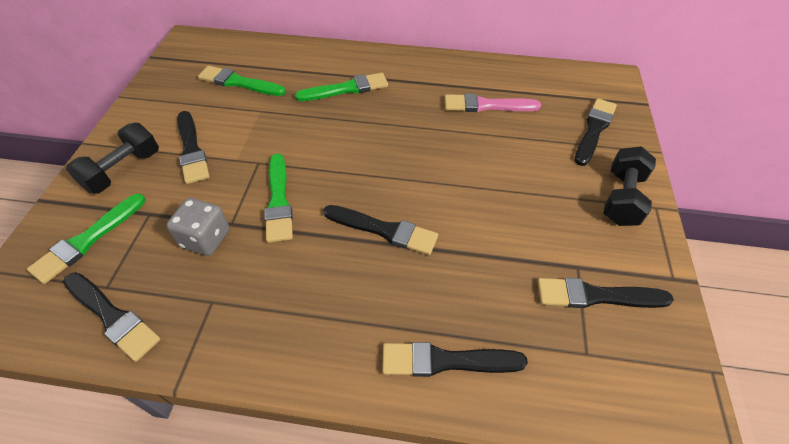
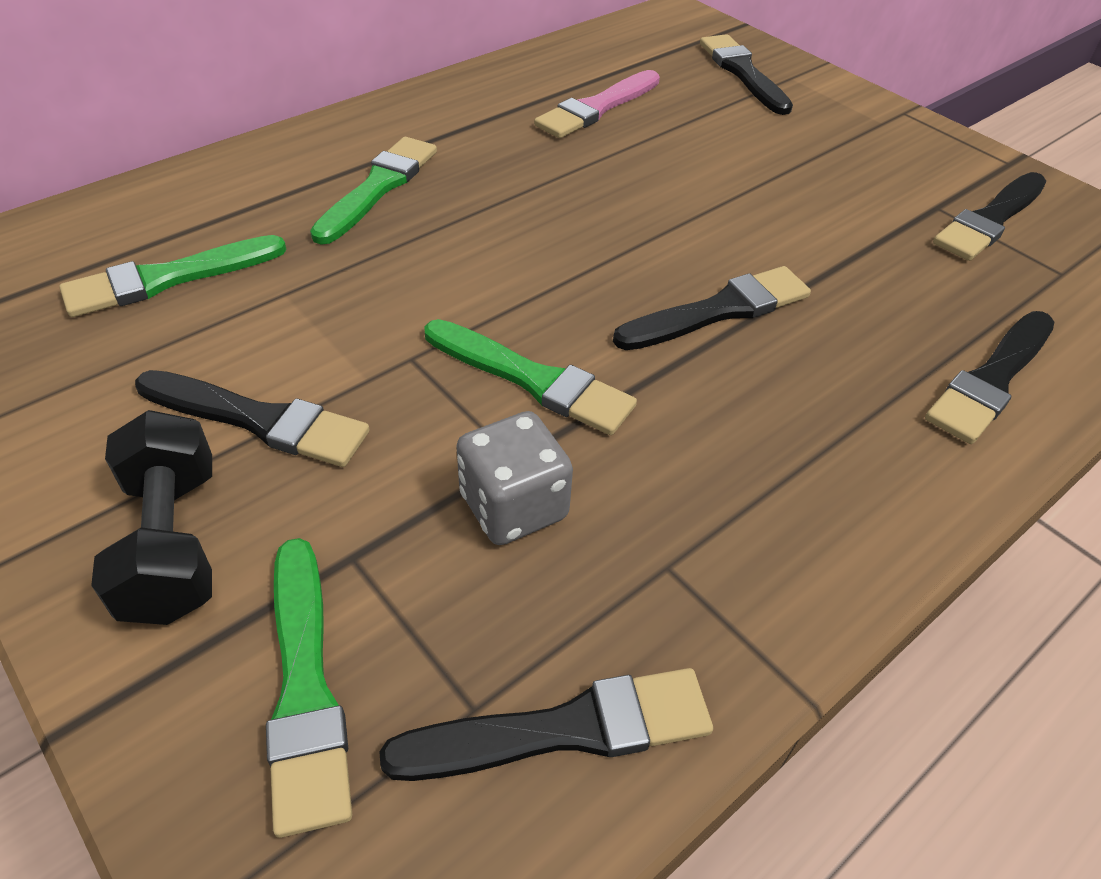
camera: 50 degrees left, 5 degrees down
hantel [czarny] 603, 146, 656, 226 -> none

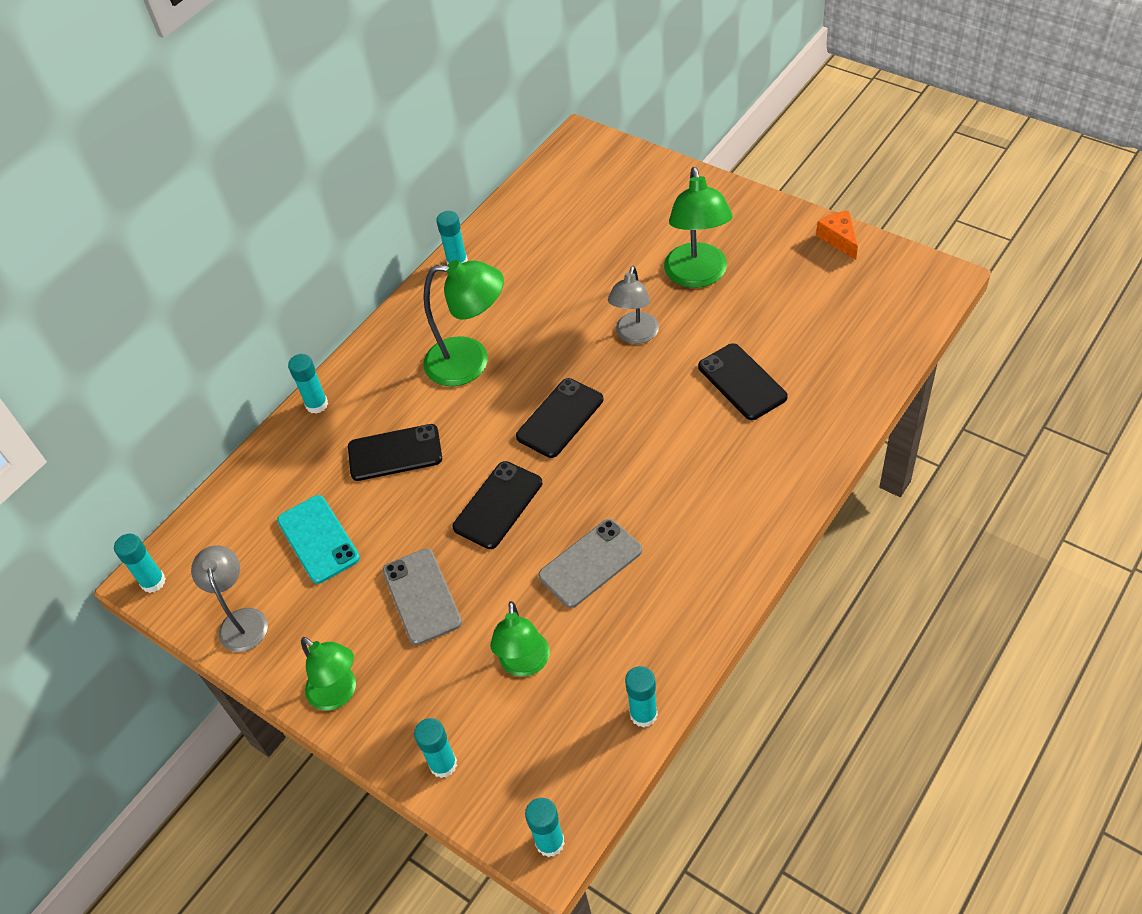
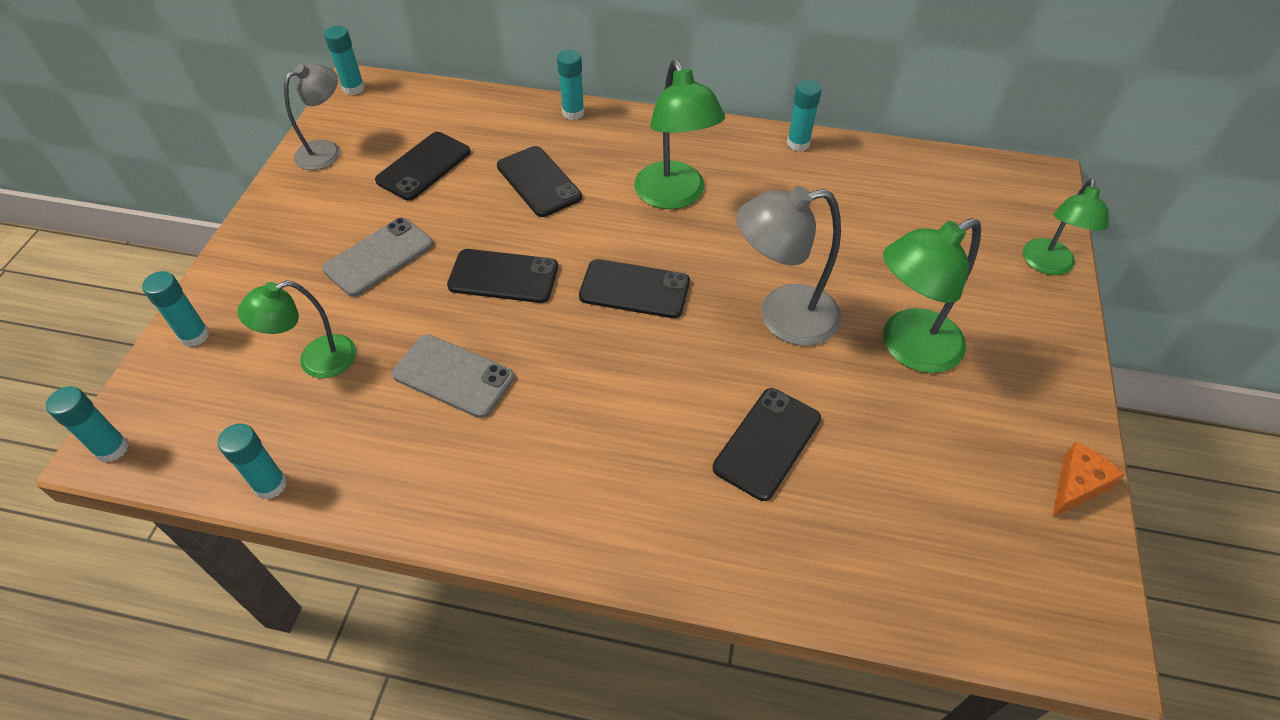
camera: 60 degrees right, 0 degrees up
lampka [szary] 608, 266, 659, 344 -> lampka [szary] 736, 186, 842, 346, x1.51
telefon [turkusowy] 277, 495, 360, 584 -> telefon [czarny] 375, 132, 471, 200
lampka [zielony] 301, 637, 356, 710 -> lampka [zielony] 1023, 179, 1109, 275, moved

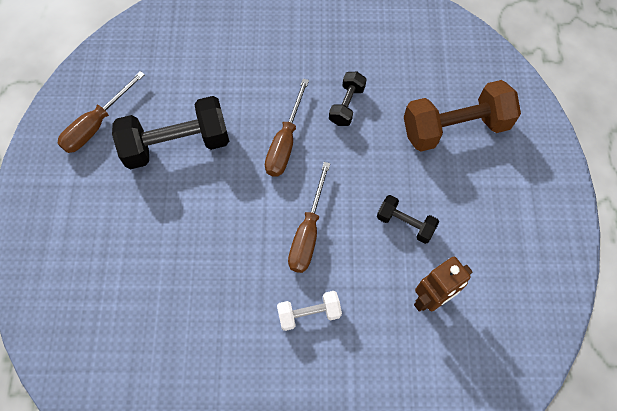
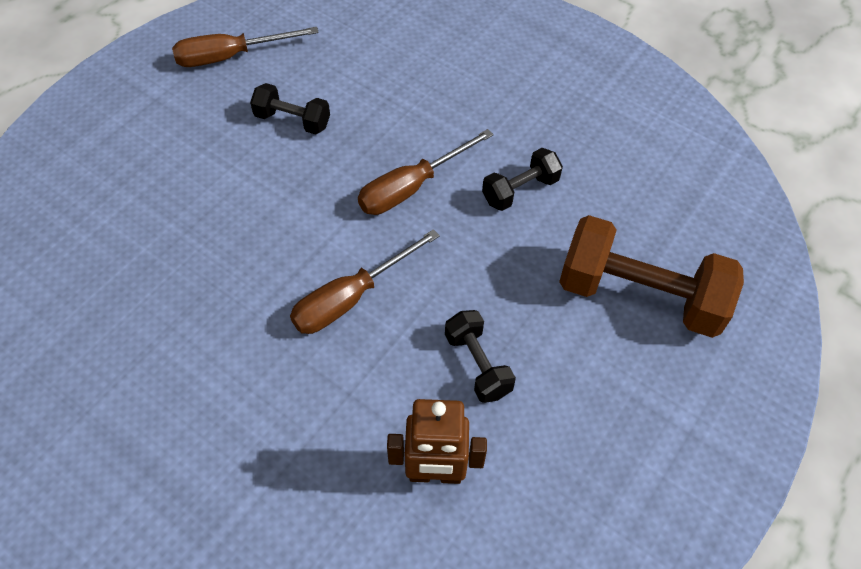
camera: 35 degrees right, 10 degrees down
hantel [czarny] 112, 96, 229, 169 -> hantel [czarny] 250, 83, 330, 135, x0.52
hantel [biały] 277, 291, 342, 331 -> none

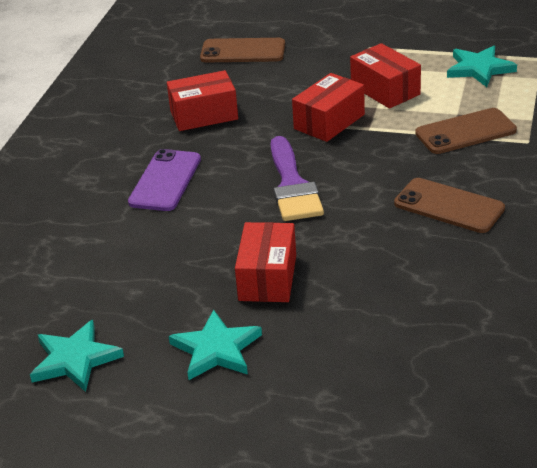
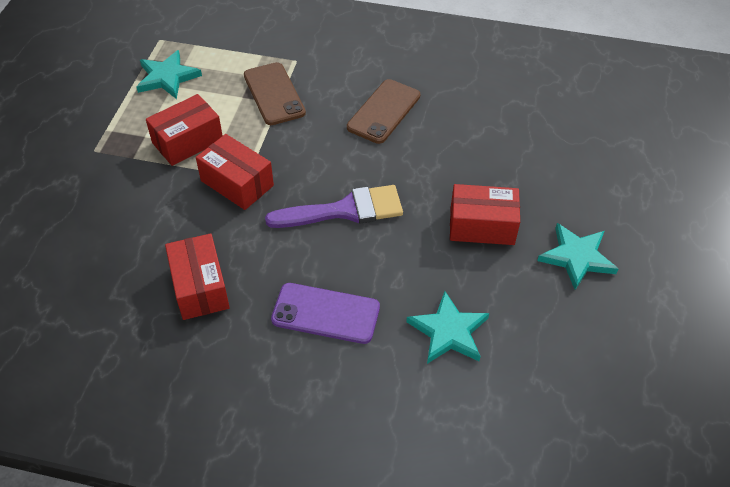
camera: 95 degrees left, 15 degrees up
telefon [brązowy] 200, 38, 285, 62 -> none
gwiazda [turkusowy] 30, 320, 124, 392 -> gwiazda [turkusowy] 406, 291, 489, 364, moved

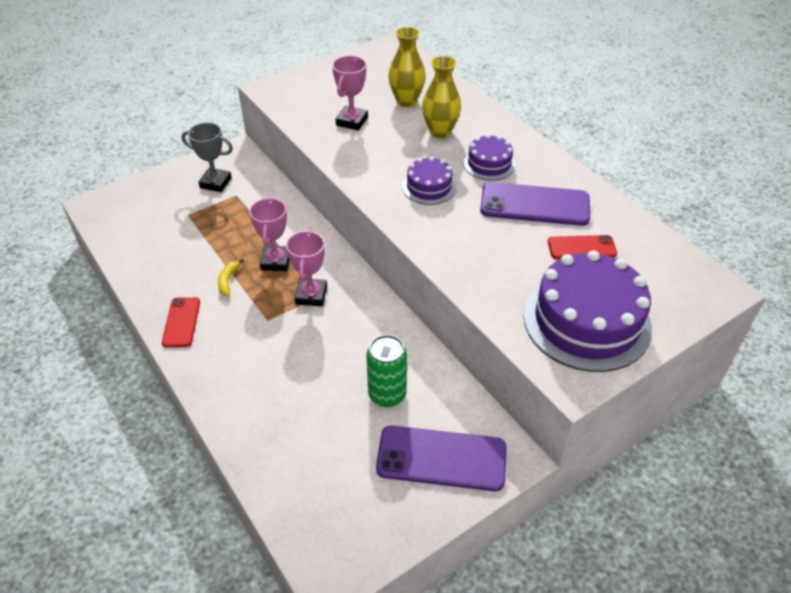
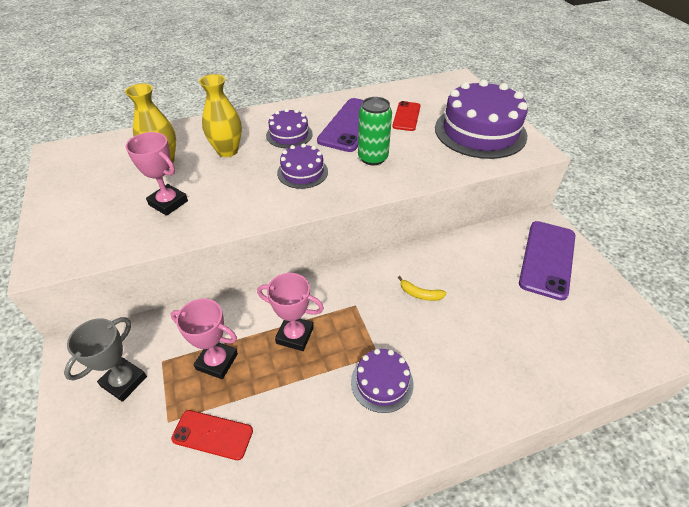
camera: 75 degrees left, 0 degrees up
puchar [różowy] 286, 229, 327, 306 -> puchar [różowy] 171, 299, 238, 379, moved
banan [żółty] 218, 259, 244, 296 -> banan [żółty] 398, 276, 447, 301, moved
telefon [czerwony] 162, 297, 200, 347 -> telefon [czerwony] 171, 410, 253, 460, moved
puszka [zielony] 366, 335, 407, 407 -> puszka [zielony] 358, 97, 392, 165, moved
none -> tort [fioletowy] 351, 349, 414, 413

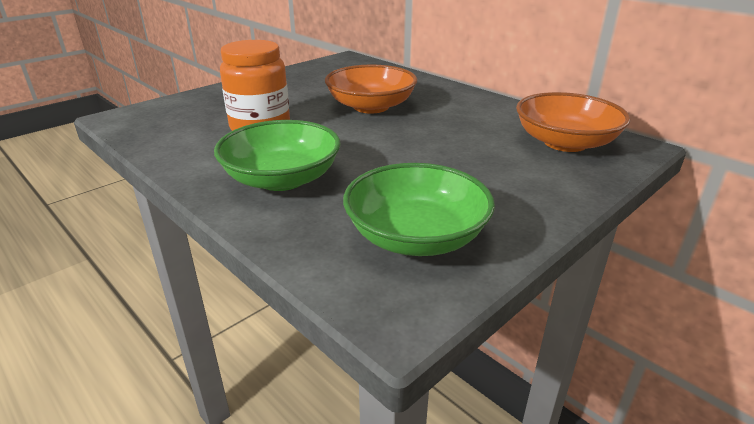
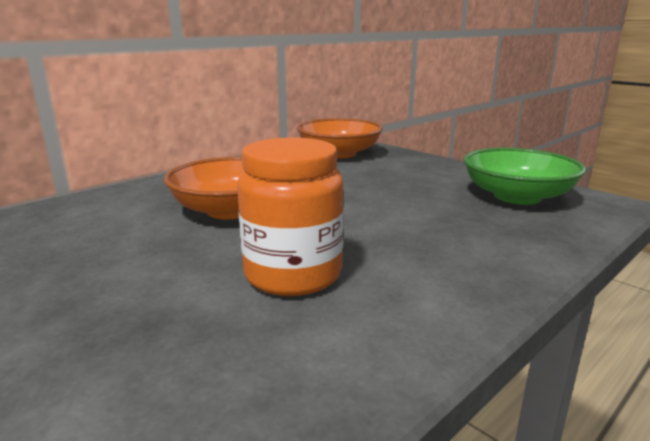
camera: 90 degrees left, 10 degrees down
miska [zielony] 214, 120, 341, 191 -> none

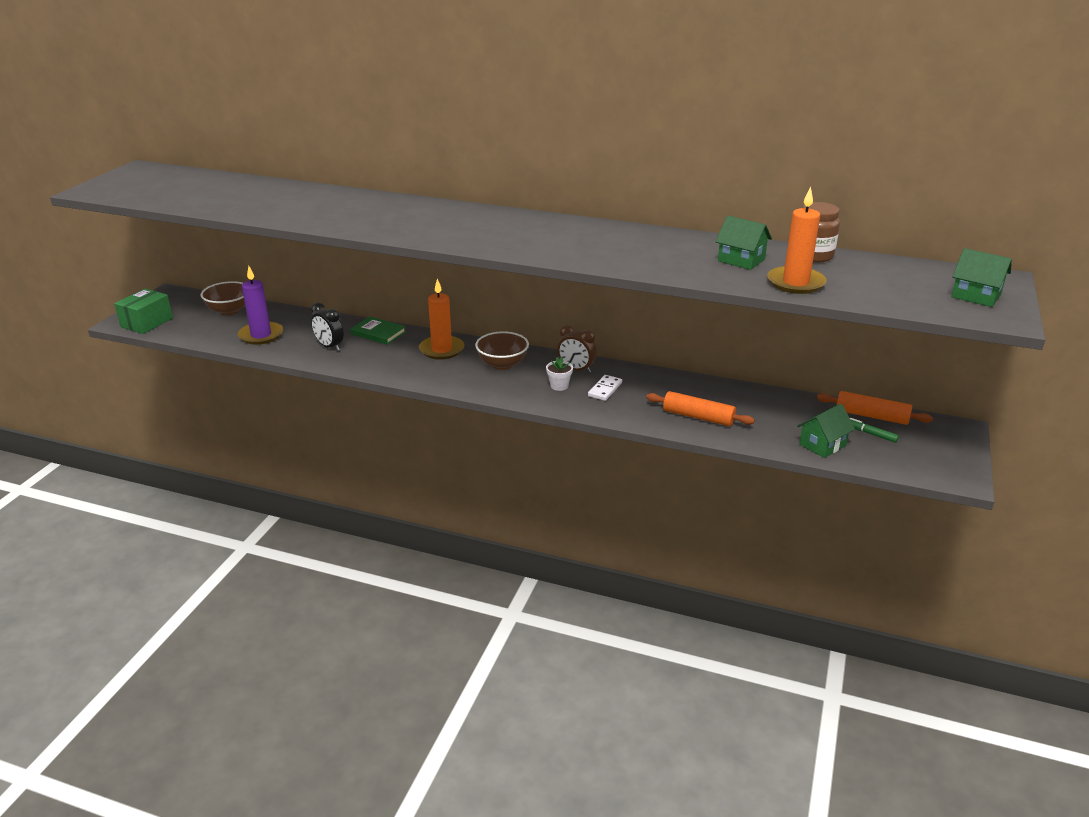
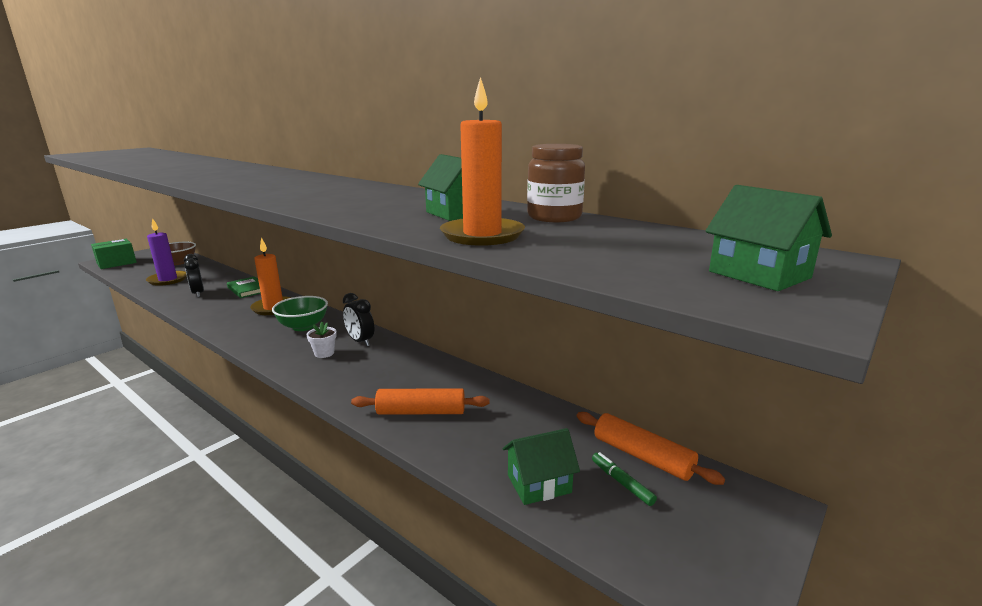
camera: 20 degrees right, 10 degrees down
budzik [brązowy] 558, 325, 597, 373 -> budzik [czarny] 343, 293, 374, 346
miska [brązowy] 475, 331, 529, 370 -> miska [zielony] 272, 296, 328, 331
kostka domina [biały] 588, 375, 622, 401 -> none
wałek do ciasta [pomarańczowy] 646, 391, 755, 426 -> wałek do ciasta [pomarańczowy] 351, 388, 489, 415, 45 degrees counterclockwise

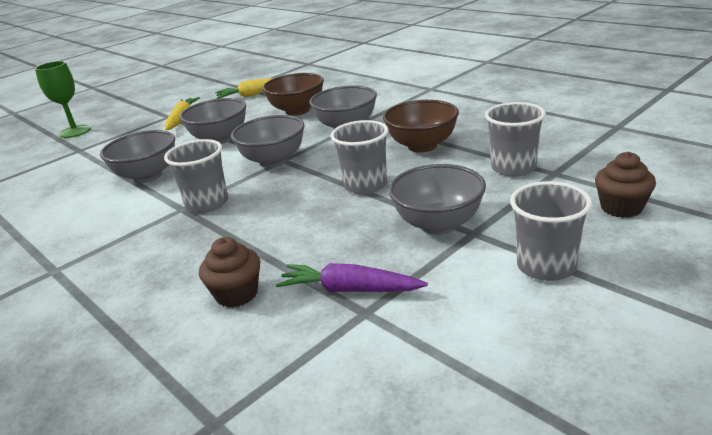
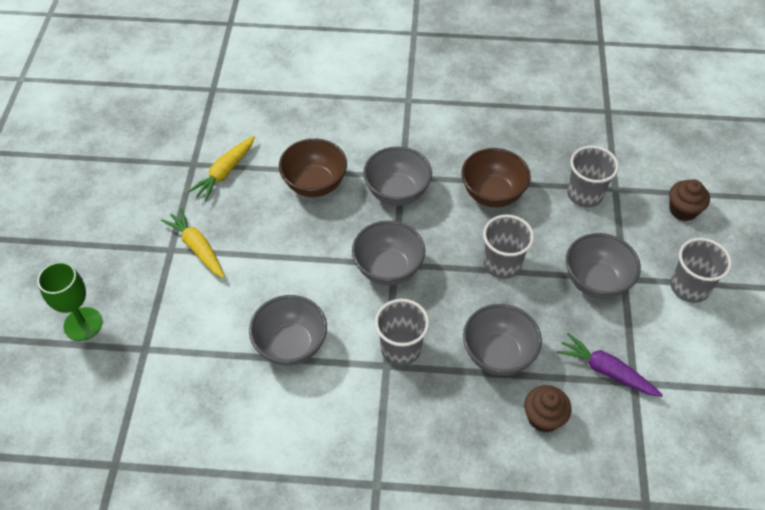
camera: 45 degrees left, 25 degrees up
miska [szary] 180, 98, 246, 144 -> miska [szary] 463, 304, 542, 376, moved
marchewka [fioletowy] 276, 263, 428, 292 -> marchewka [fioletowy] 557, 333, 663, 397, 60 degrees clockwise

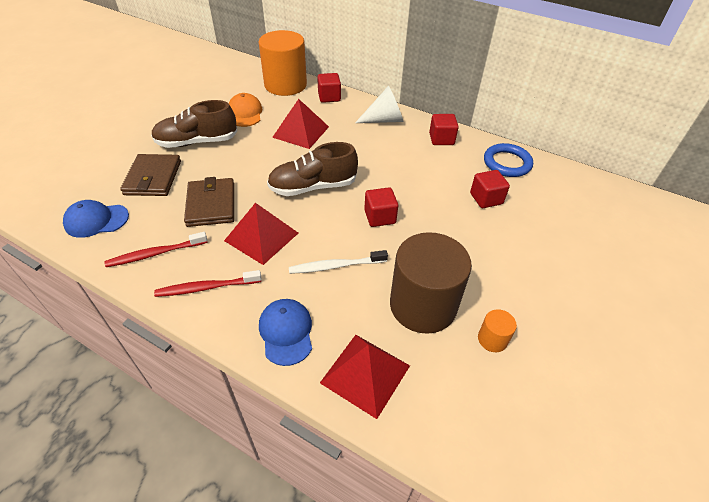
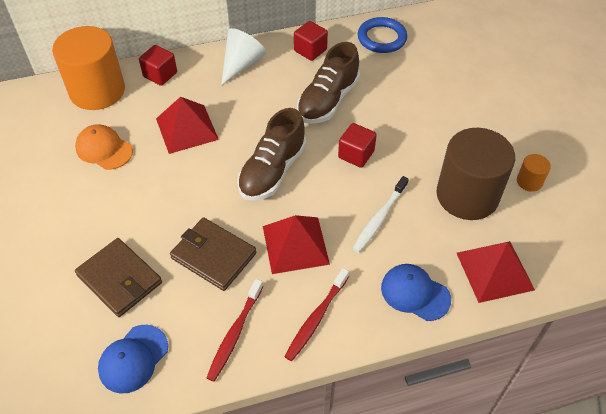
camera: 45 degrees left, 5 degrees up
but [brązowy] 151, 100, 238, 148 -> but [brązowy] 297, 42, 360, 124, moved
sześcian [czerwony] 470, 170, 510, 208 -> none

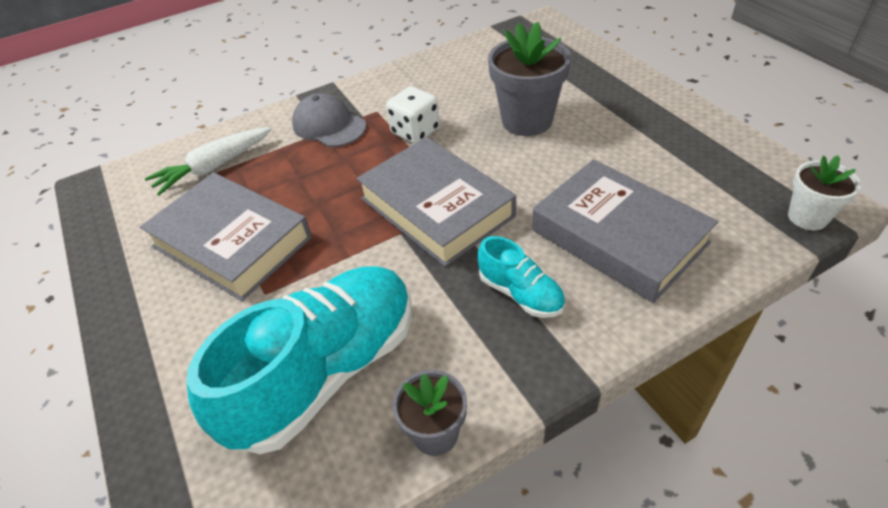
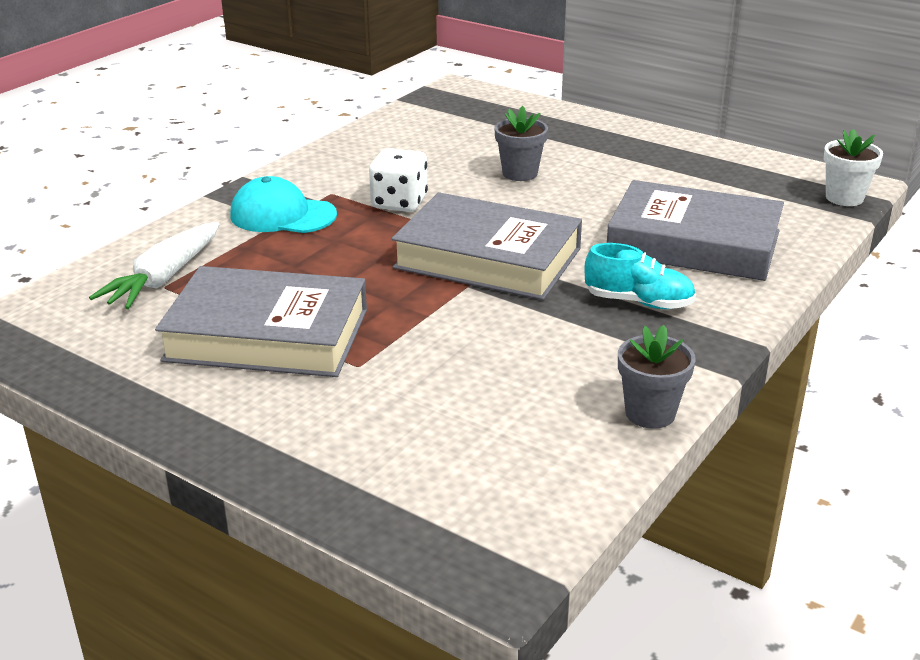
camera: 30 degrees left, 15 degrees down
doniczka [szary] 488, 22, 571, 136 -> doniczka [szary] 494, 106, 548, 181, x0.58
czapka [szary] 292, 93, 366, 147 -> czapka [turkusowy] 230, 176, 337, 233
but [turkusowy] 186, 266, 412, 454 -> none

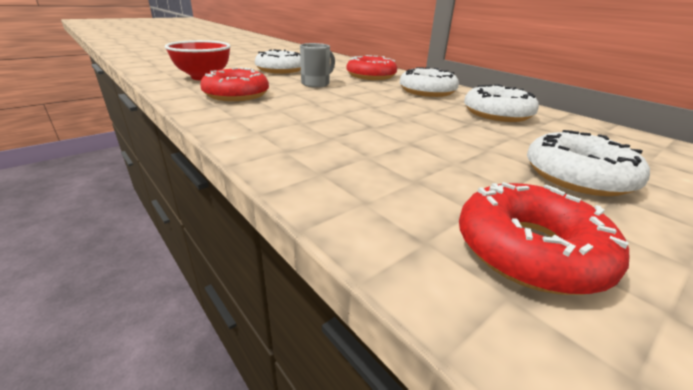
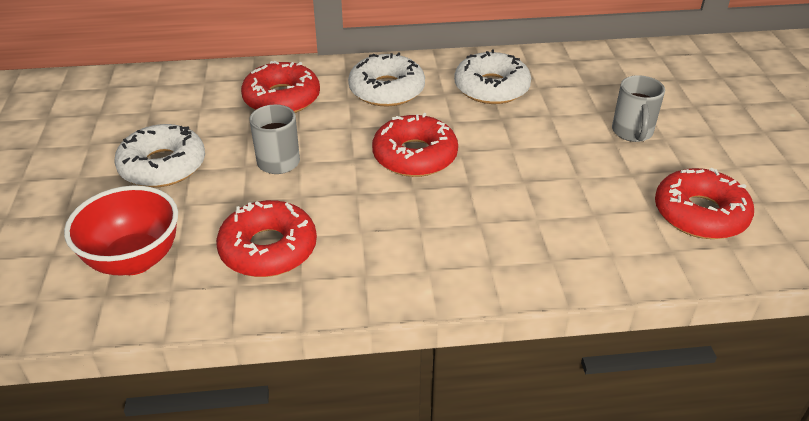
camera: 55 degrees left, 10 degrees up
donut [biały] 527, 130, 650, 196 -> kubek [szary] 612, 75, 665, 142
none -> donut [czerwony] 372, 113, 458, 177

